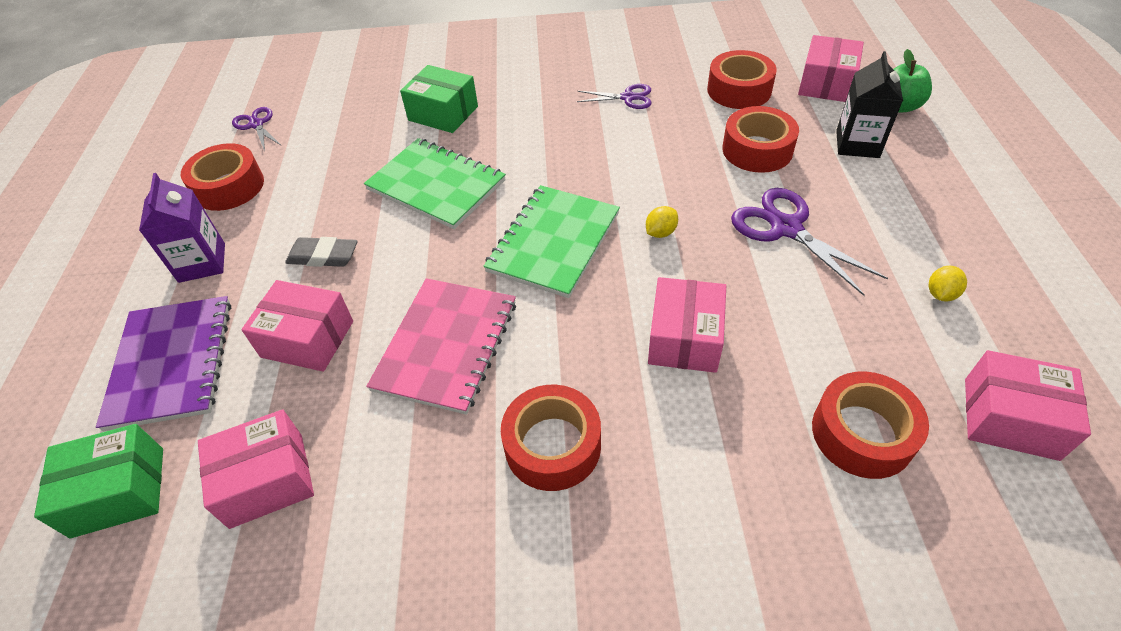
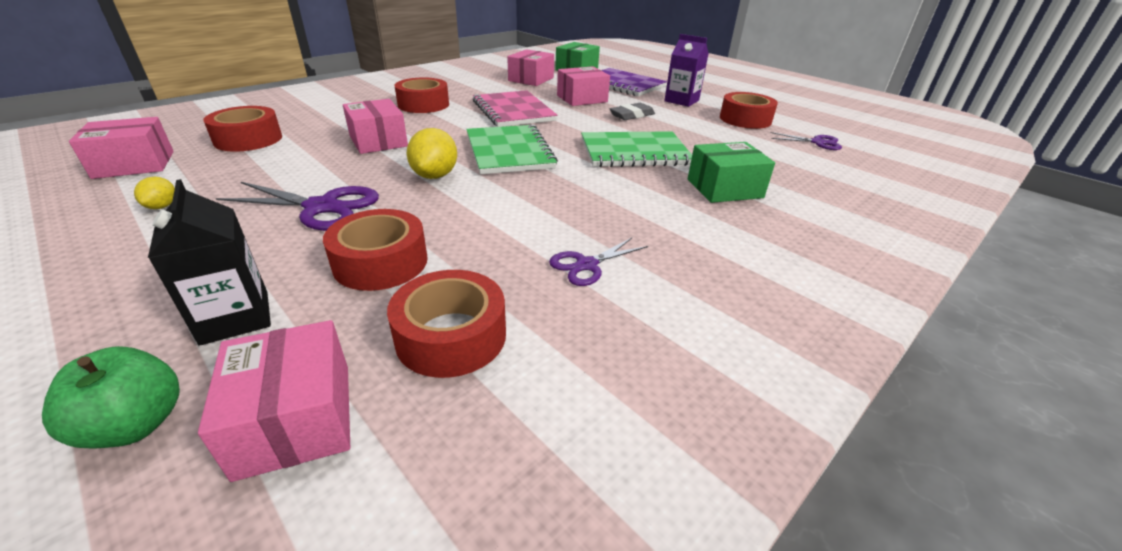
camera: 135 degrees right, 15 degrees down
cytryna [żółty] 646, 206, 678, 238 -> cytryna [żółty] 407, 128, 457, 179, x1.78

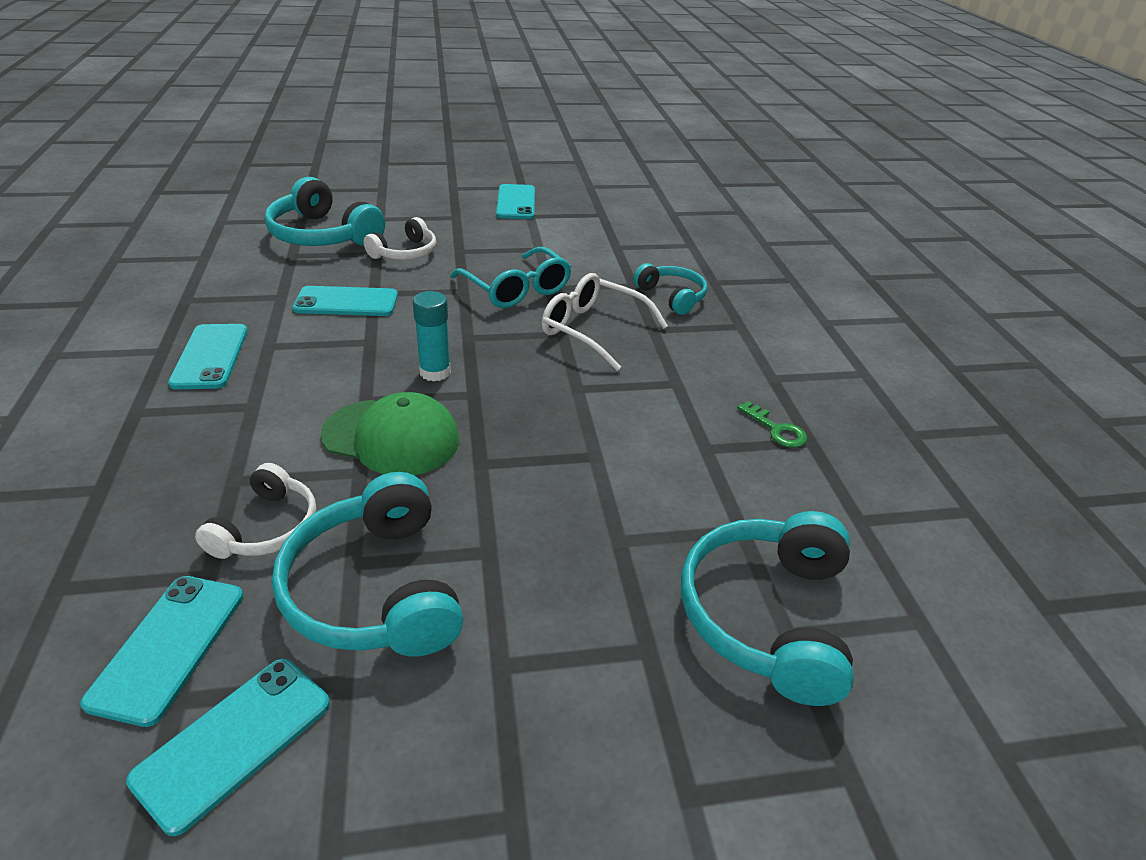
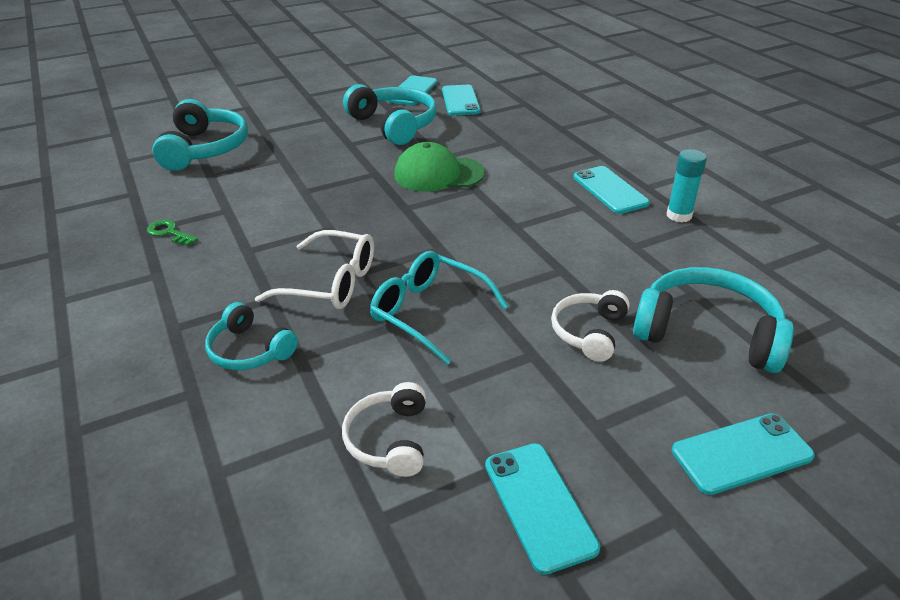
camera: 165 degrees right, 0 degrees up
telefon [turkusowy] 292, 286, 398, 316 -> telefon [turkusowy] 672, 413, 815, 495, moved
klej w sztyfcie [turkusowy] 413, 291, 451, 381 -> klej w sztyfcie [turkusowy] 667, 149, 707, 222, moved
słuchawki [biały] 195, 463, 316, 559 -> słuchawki [biały] 342, 382, 426, 477, moved

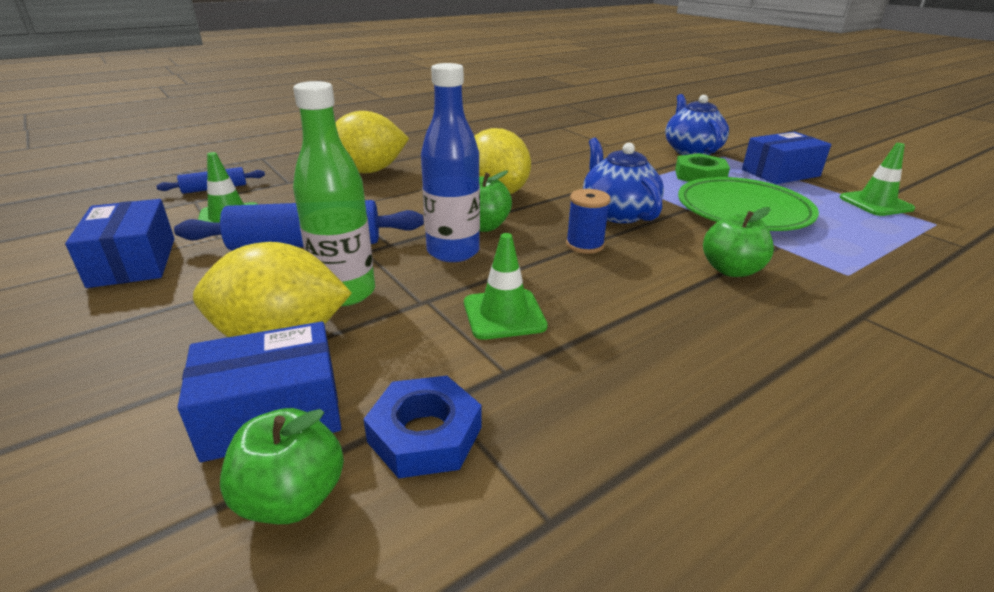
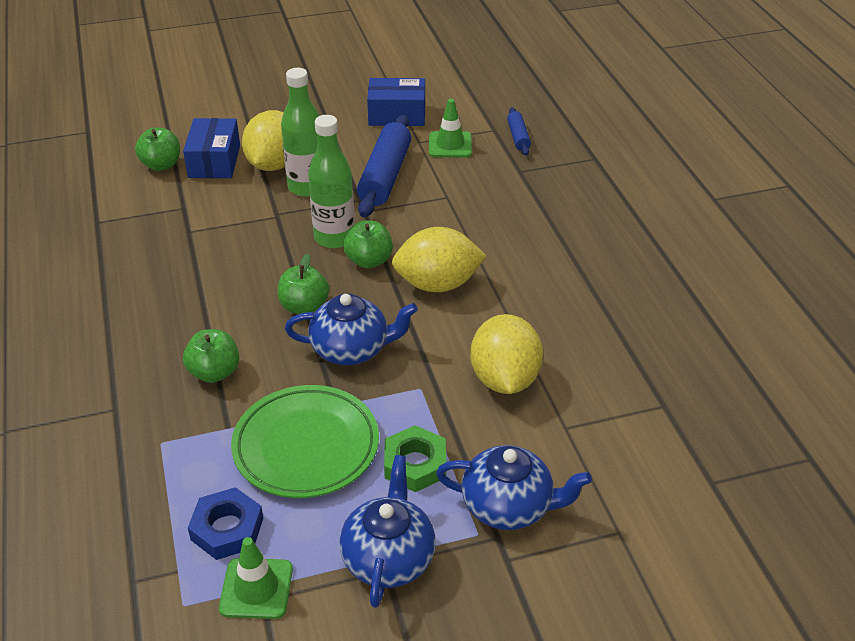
camera: 110 degrees right, 10 degrees up
butelka [niebieski] 421, 63, 480, 262 -> butelka [zielony] 308, 115, 355, 248
cytryna [żółty] 335, 111, 409, 173 -> cytryna [żółty] 470, 314, 543, 394, moved
pudełko [niebieski] 742, 132, 831, 184 -> imbryk [niebieski] 339, 455, 436, 608
szpulka [niebieski] 566, 189, 611, 254 -> jabłko [zielony] 278, 254, 329, 314
pachołek [zielony] 464, 233, 548, 340 -> none
nakrętka [niebieski] 363, 376, 481, 478 -> nakrętka [niebieski] 188, 487, 263, 560, moved

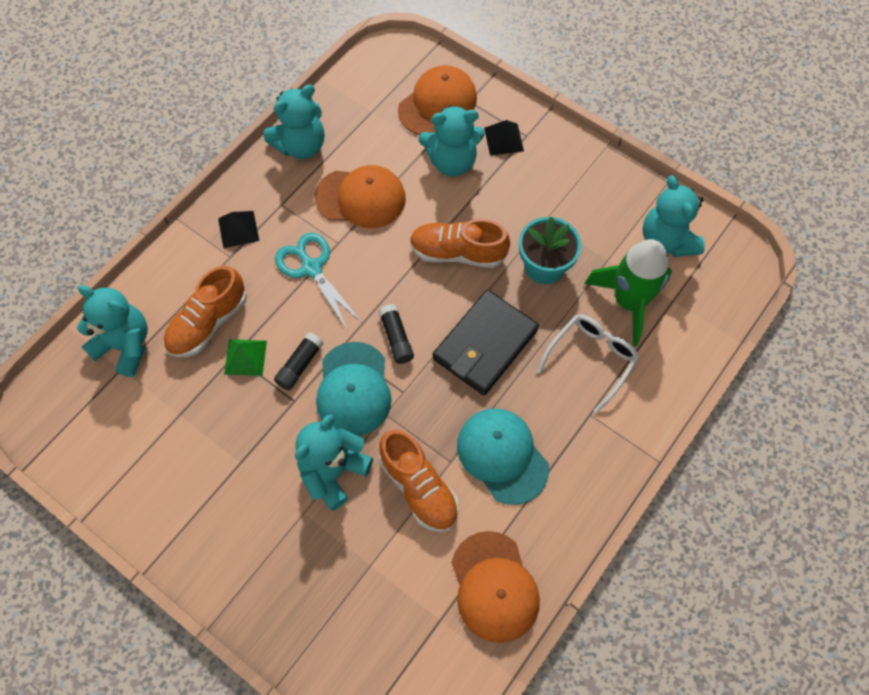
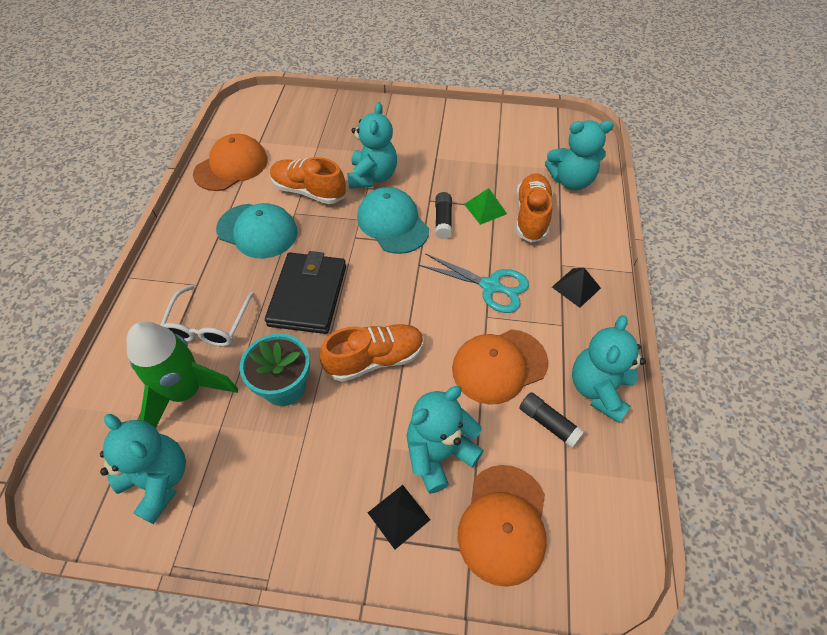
camera: 150 degrees right, 10 degrees down
klej w sztyfcie [czarny] 379, 304, 414, 364 -> klej w sztyfcie [czarny] 519, 392, 585, 448, moved
czapka [pomarańczowy] 451, 531, 540, 643 -> czapka [pomarańczowy] 193, 134, 268, 191, 90 degrees clockwise

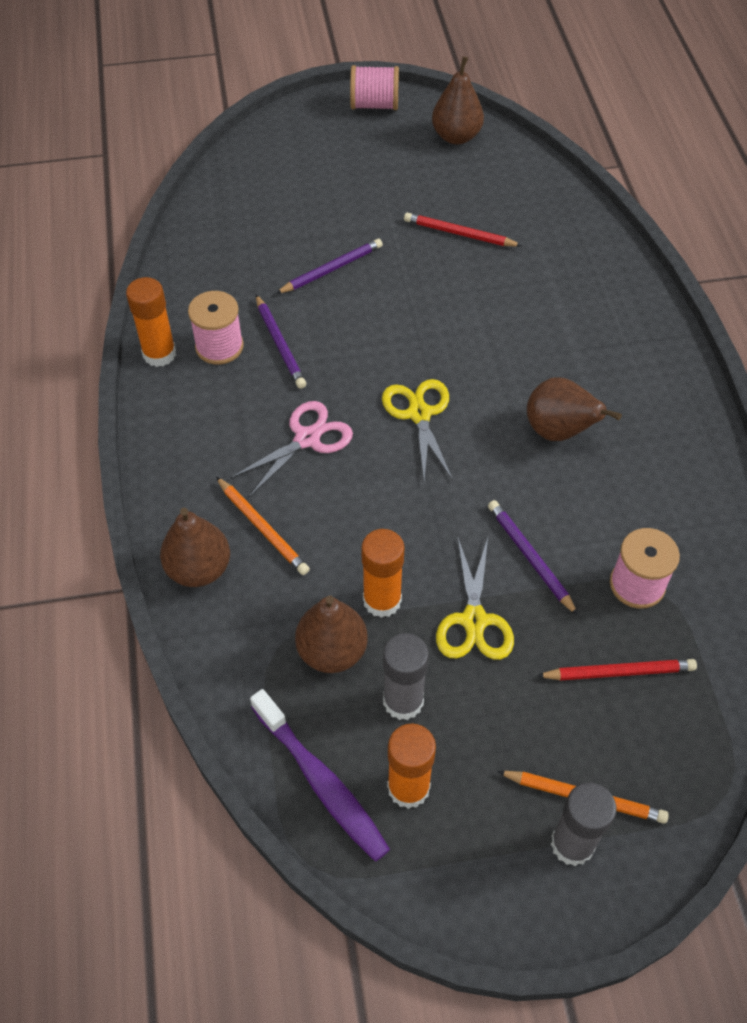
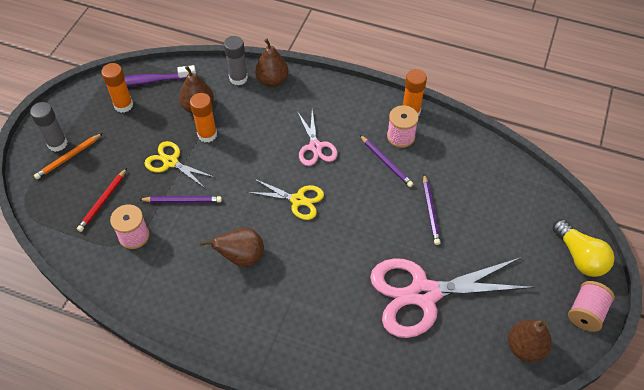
camera: 120 degrees right, 0 degrees up
ołówek [czerwony] 404, 212, 522, 247 -> nożyczki [różowy] 370, 257, 534, 338
ołówek [fioletowy] 256, 294, 306, 389 -> ołówek [fioletowy] 360, 135, 413, 187, 135 degrees counterclockwise
ołówek [pomarańczowy] 216, 477, 310, 575 -> none
klej w sztyfcie [szary] 383, 633, 429, 720 -> klej w sztyfcie [szary] 224, 36, 248, 86, moved
none -> żarówka [żółty] 553, 219, 614, 277

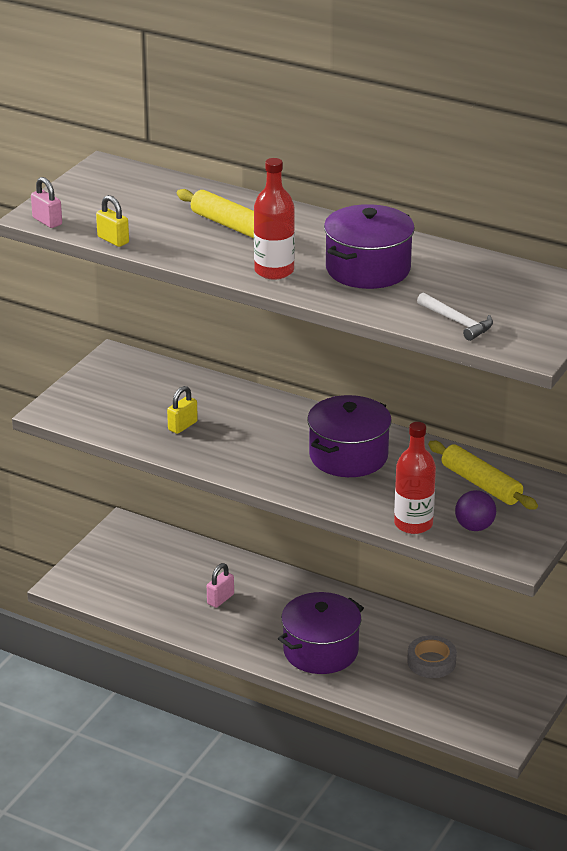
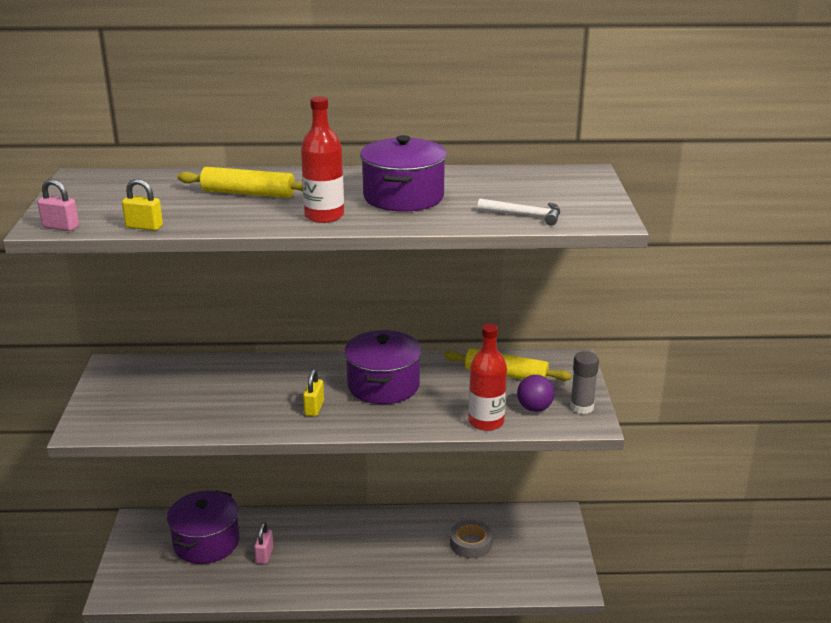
camera: 30 degrees left, 5 degrees down
kłódka [żółty] 167, 386, 198, 434 -> kłódka [żółty] 303, 369, 324, 416, moved
garnek [fioletowy] 278, 592, 364, 674 -> garnek [fioletowy] 167, 490, 239, 564, moved
none -> klej w sztyfcie [szary] 570, 351, 599, 414

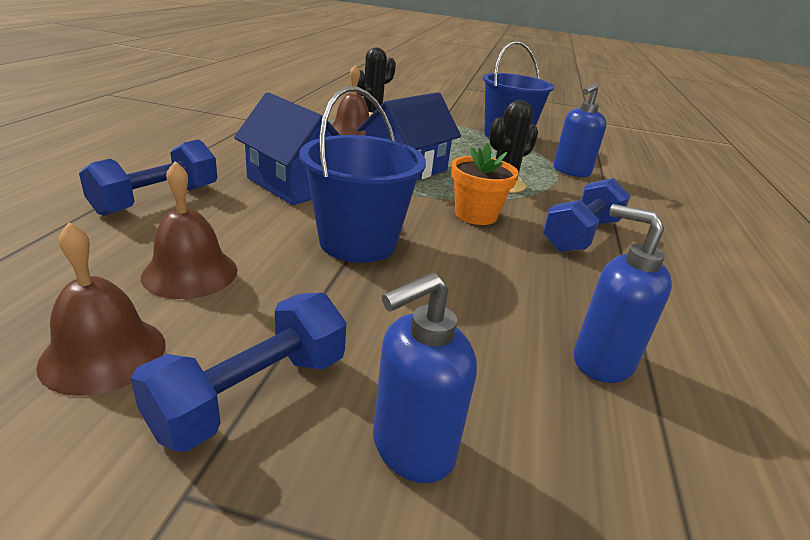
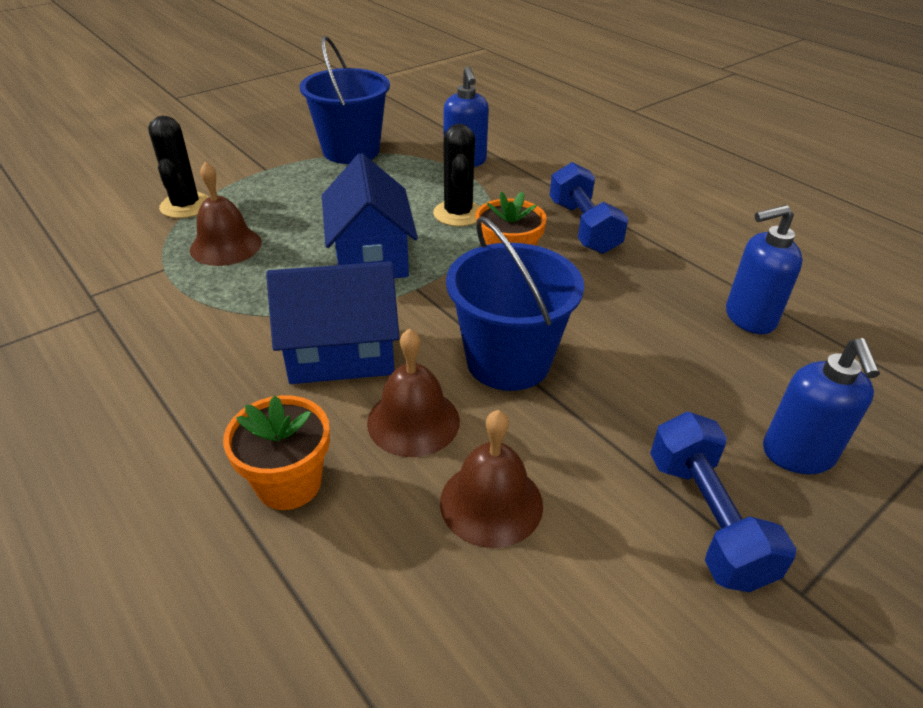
camera: 50 degrees left, 10 degrees up
hantel [niebieski] 79, 139, 217, 216 -> doniczka [pomarańczowy] 223, 395, 330, 510
dzwonek [brązowy] 36, 223, 165, 396 -> dzwonek [brązowy] 367, 328, 460, 457, moved

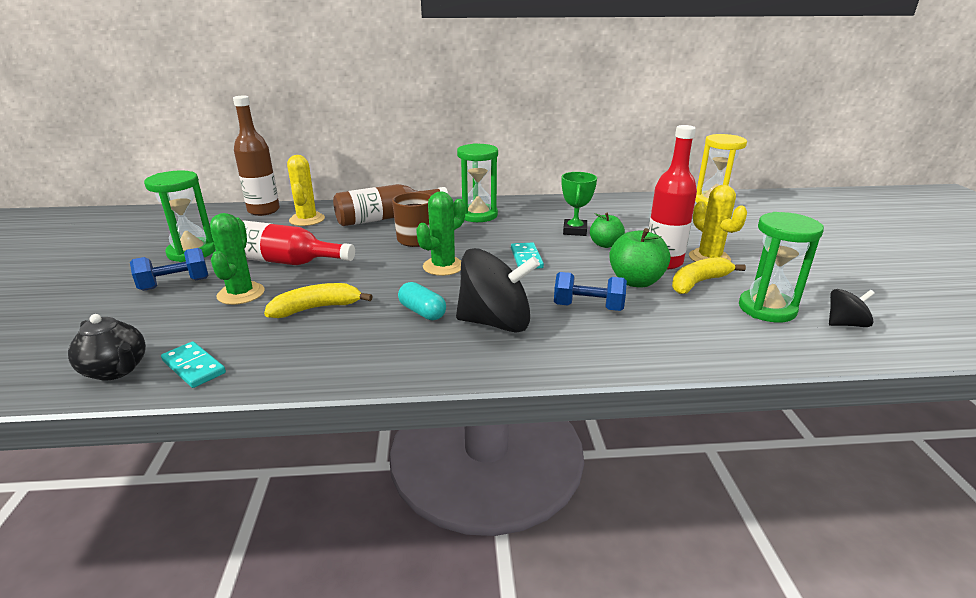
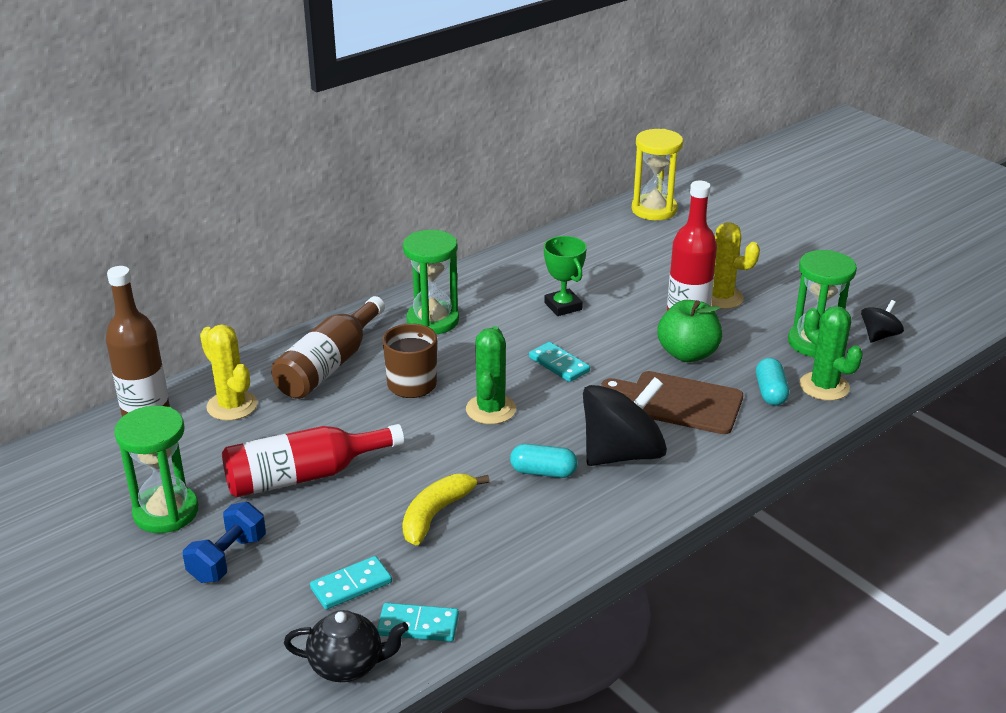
camera: 35 degrees left, 5 degrees up
kaktus [zielony] 210, 213, 265, 305 -> kaktus [zielony] 800, 306, 863, 401, moved
jabłko [zielony] 590, 213, 625, 248 -> none
banan [żółty] 672, 257, 746, 294 -> none
hantel [niebieski] 554, 272, 627, 311 -> deska do krojenia [brązowy] 601, 371, 743, 434
none -> kapsułka [turkusowy] 756, 358, 789, 406
none -> kostka domina [turkusowy] 310, 556, 392, 610

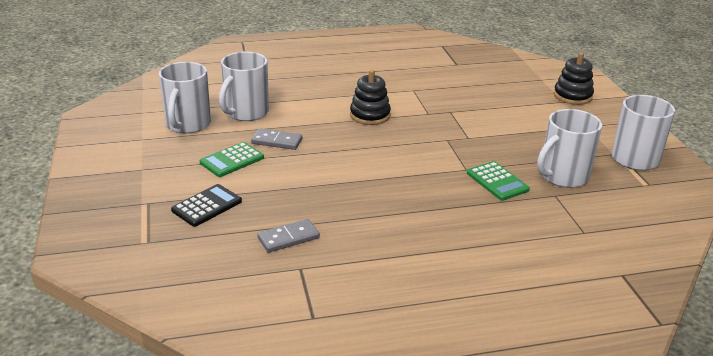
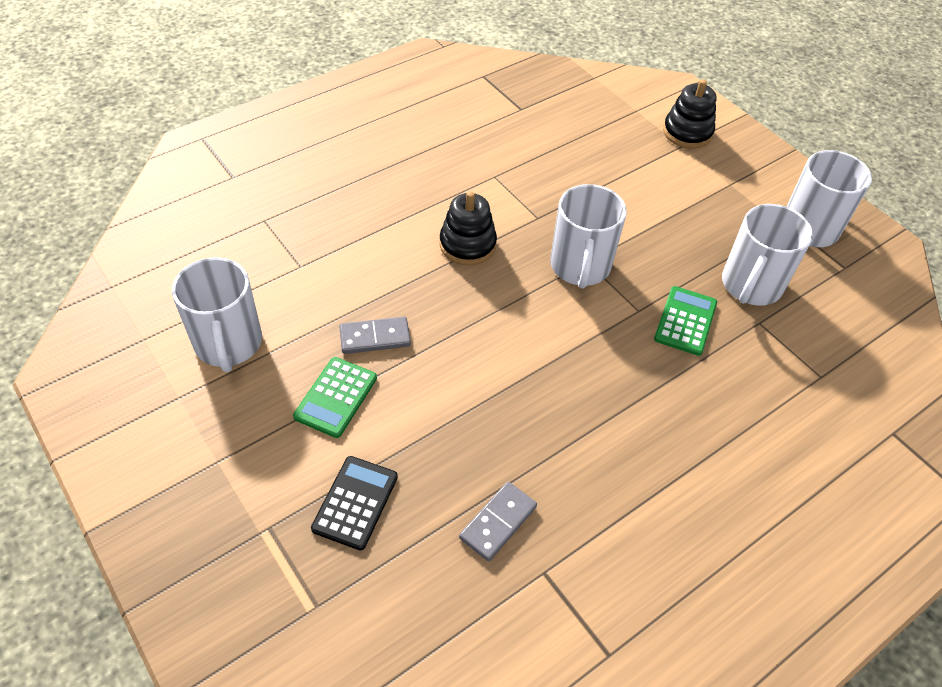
camera: 25 degrees left, 20 degrees up
kubek [biały] 219, 52, 269, 121 -> kubek [biały] 550, 184, 627, 289, moved
kalkulator [zielony] 467, 161, 530, 201 -> kalkulator [zielony] 654, 286, 717, 356, 105 degrees counterclockwise

